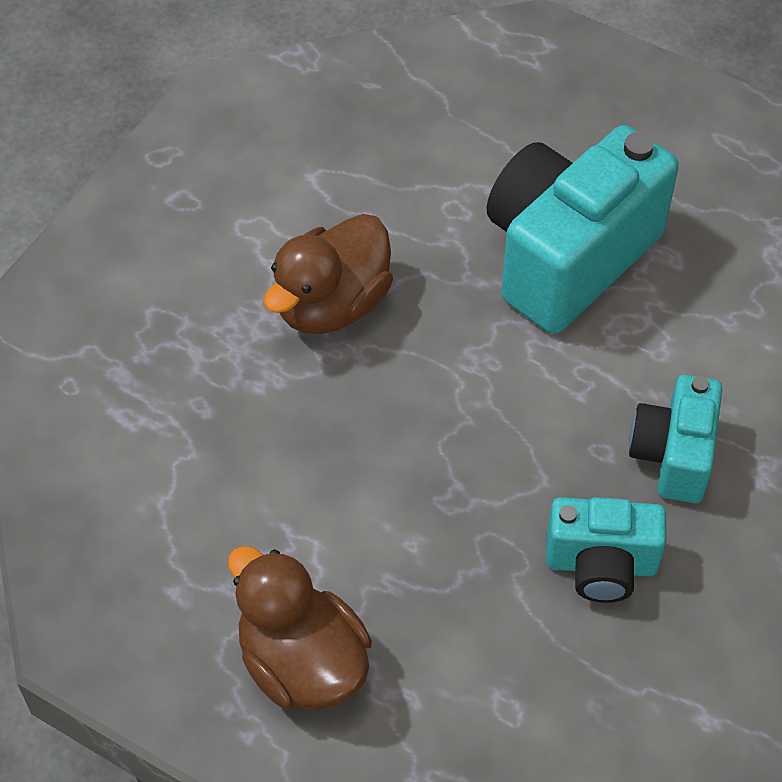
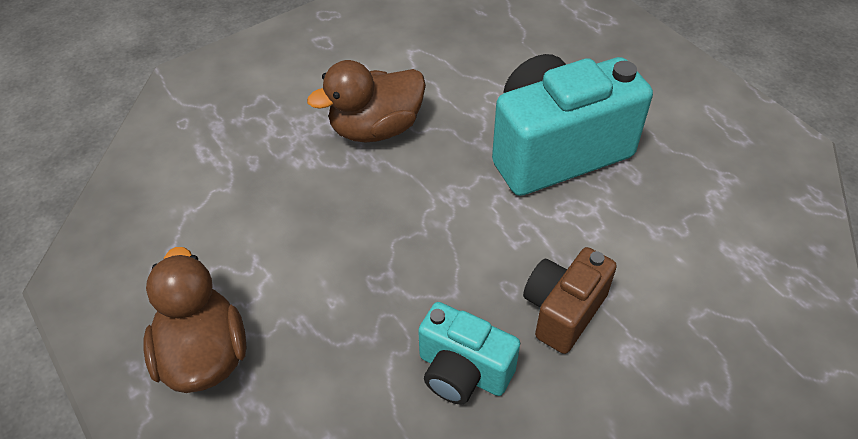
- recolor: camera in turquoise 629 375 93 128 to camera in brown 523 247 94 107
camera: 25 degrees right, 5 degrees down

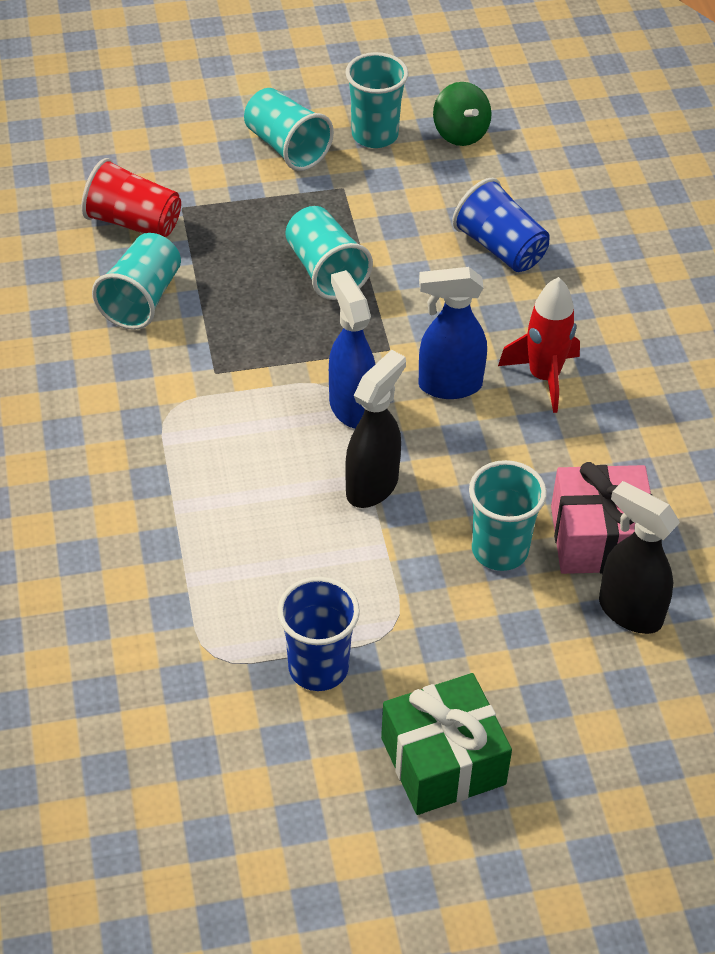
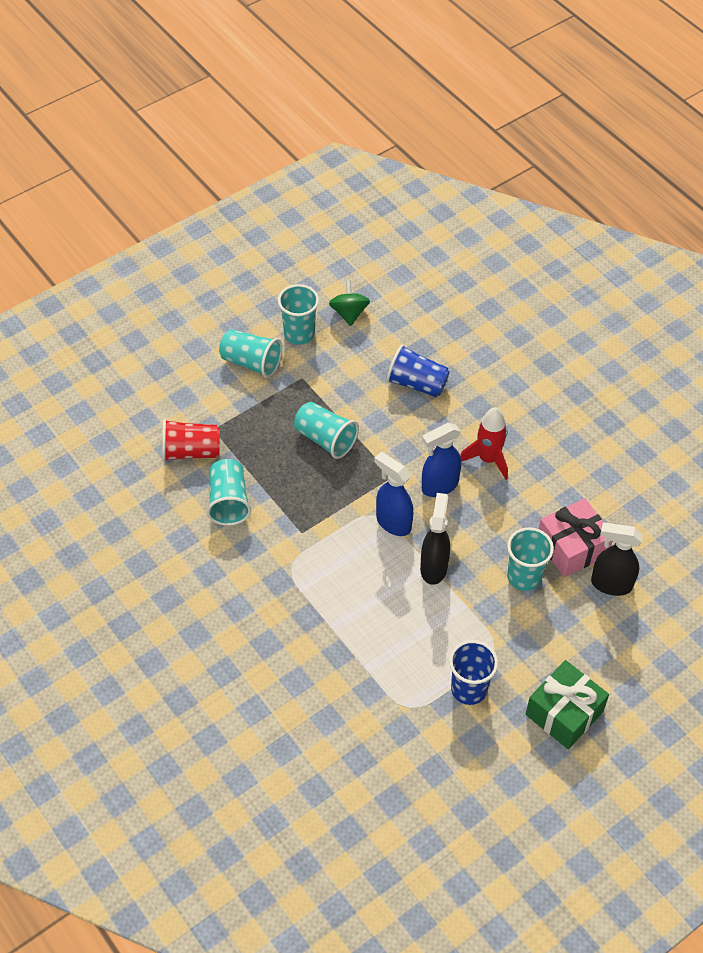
- rotate: spinning top in green 433 82 59 64 = 329 280 41 46 135 degrees counterclockwise
camera: 25 degrees left, 5 degrees up

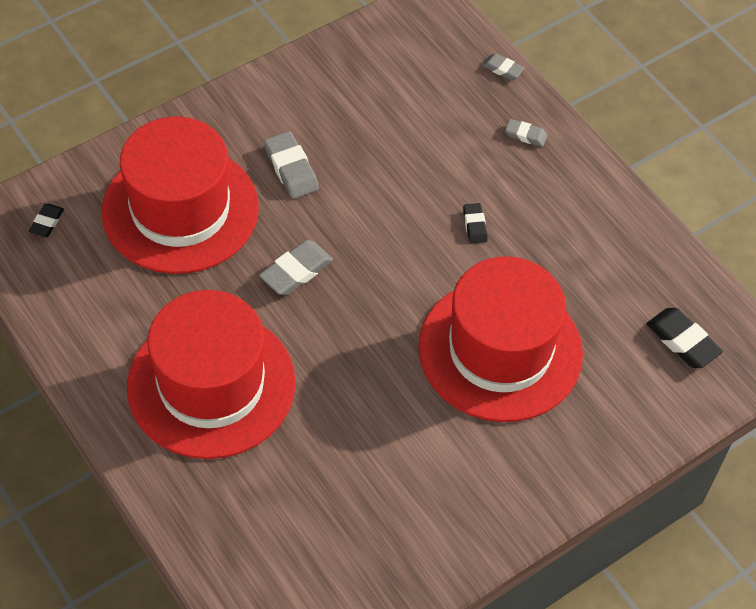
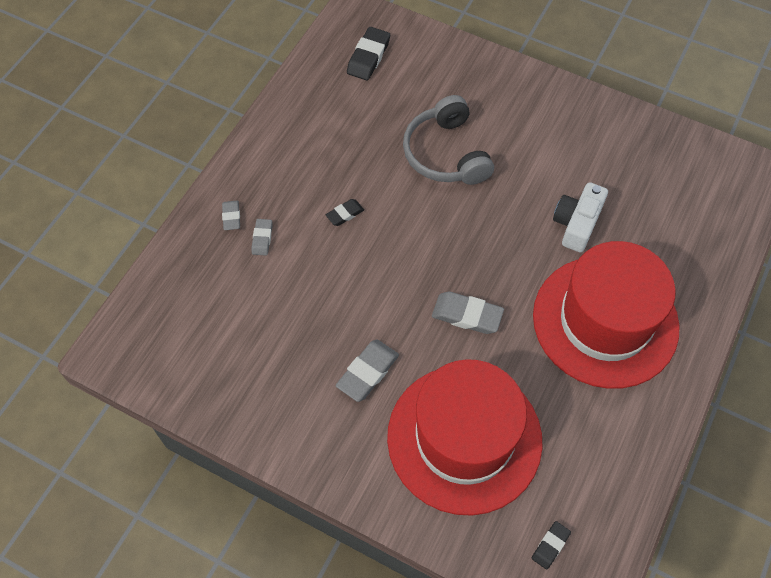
- move: eraser in grey 482 53 42 27 to 252 219 20 37
- rotate: eraser in black 29 204 35 33 = 532 521 39 48 45 degrees counterclockwise
- replace: hat in red 418 256 165 166 to headphones in grey 403 95 91 90
- insert: camera in white 553 182 55 70
camera: 115 degrees left, 5 degrees up

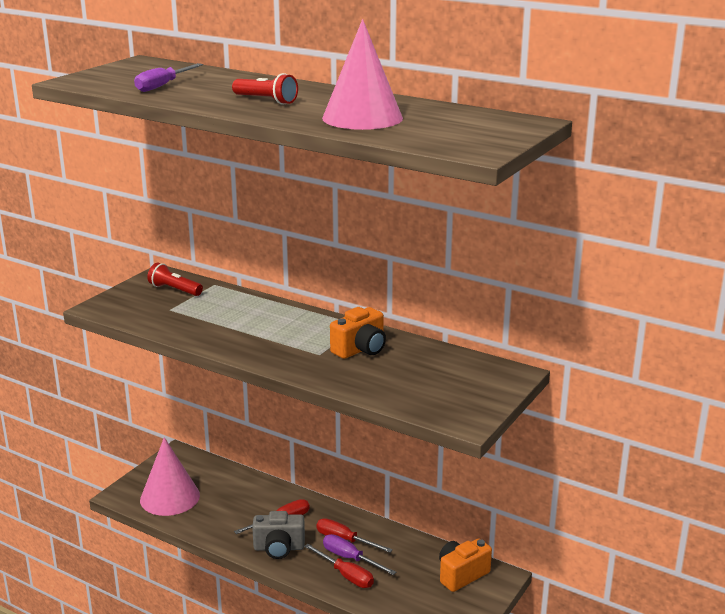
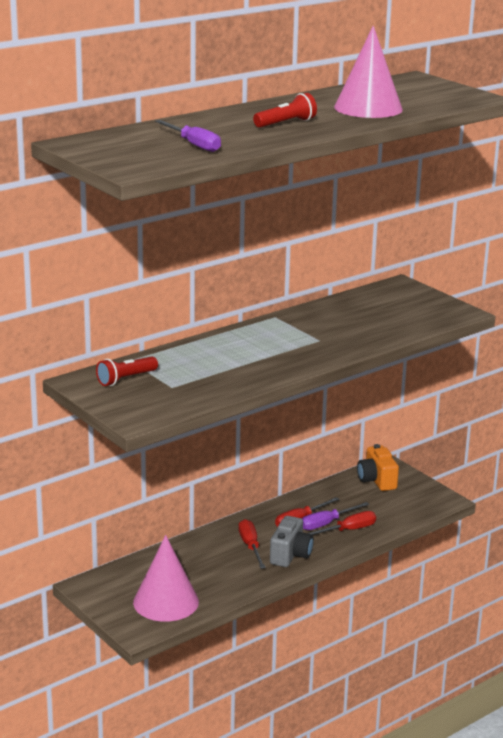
- delete: camera in orange 330 307 56 52
camera: 70 degrees left, 0 degrees up

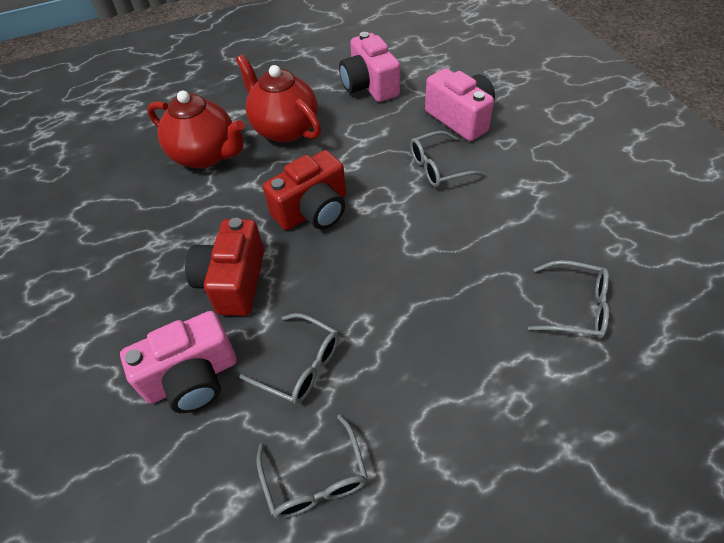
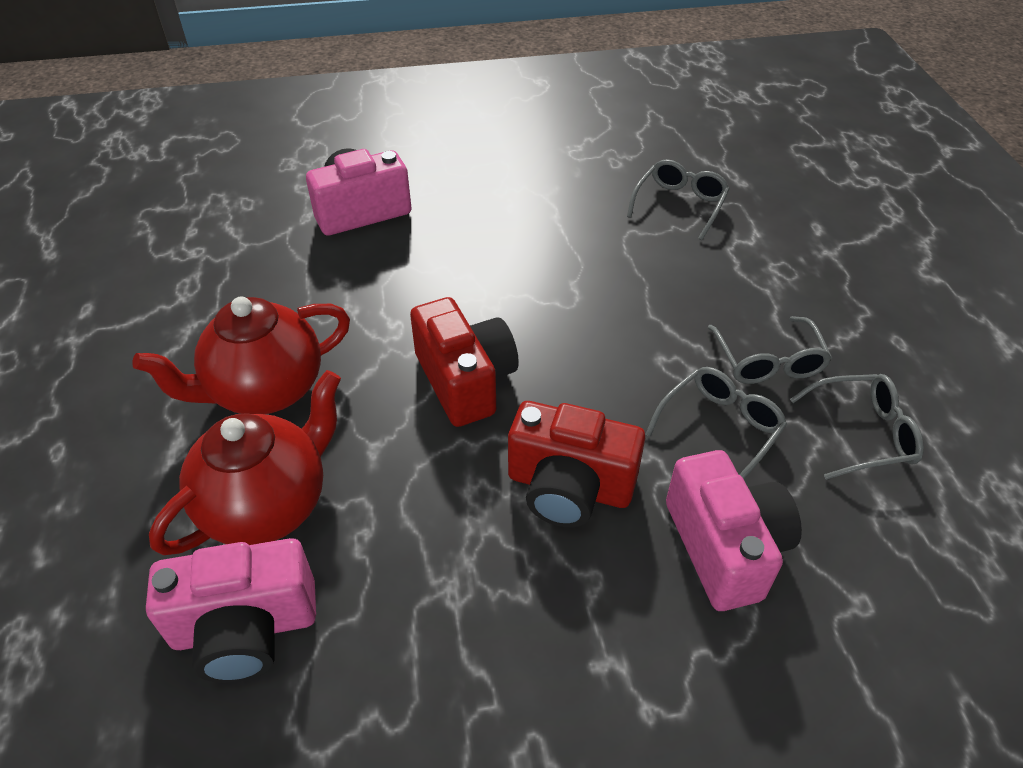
- move: camera in pink 339 32 61 70 to 146 538 170 145
- move: glasses in grey 410 131 76 56 to 707 316 125 68
camera: 80 degrees left, 5 degrees down

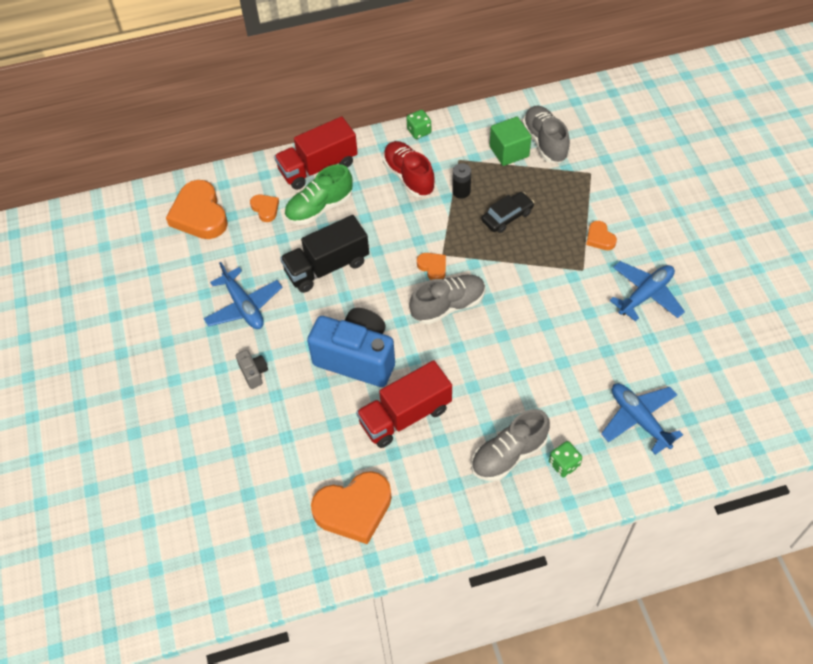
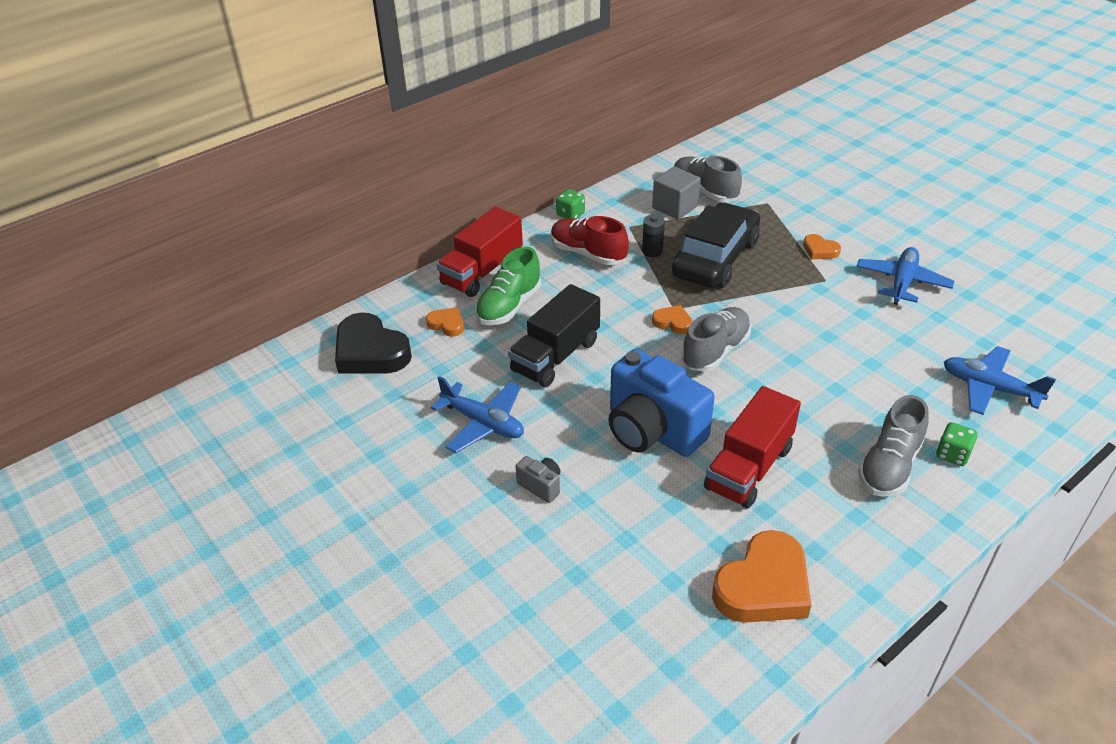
- recolor: cube in green 490 117 41 49 to cube in grey 652 167 49 53
- recolor: heart in orange 166 180 62 59 to heart in black 335 312 77 61
- resize: car in black 482 192 52 41 = 672 202 88 86 x1.99
- rotate: camera in blue 307 308 88 79 = 608 349 107 108 135 degrees counterclockwise
camera: 25 degrees left, 15 degrees down

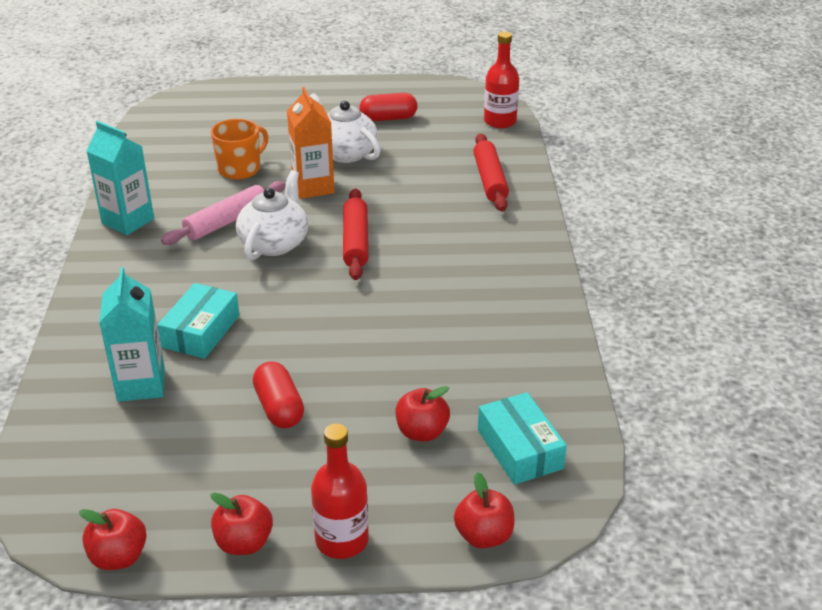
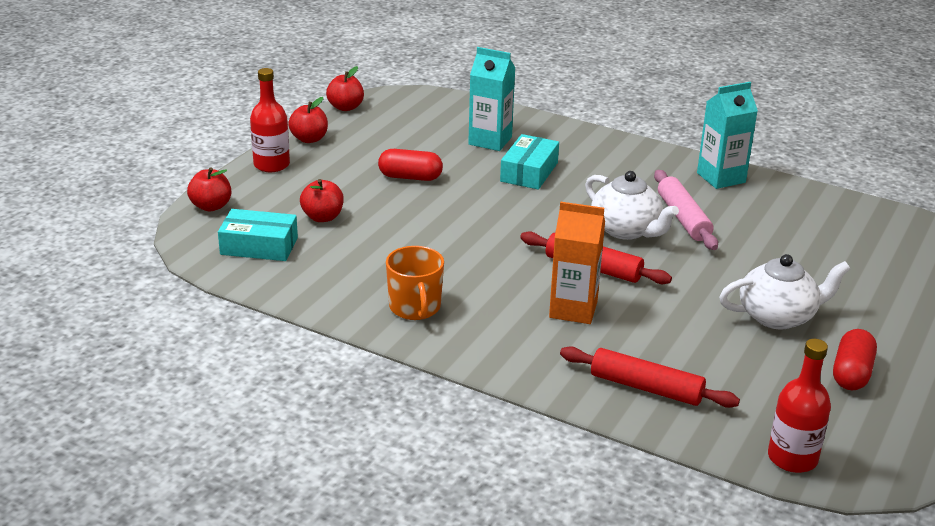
- move: carton in orange 287 87 48 112 to 549 202 56 122
- move: mug in orange 211 119 57 60 to 386 246 58 74
- rotate: box in turquoise 157 283 82 76 = 500 134 59 56 60 degrees clockwise
camera: 120 degrees right, 5 degrees down

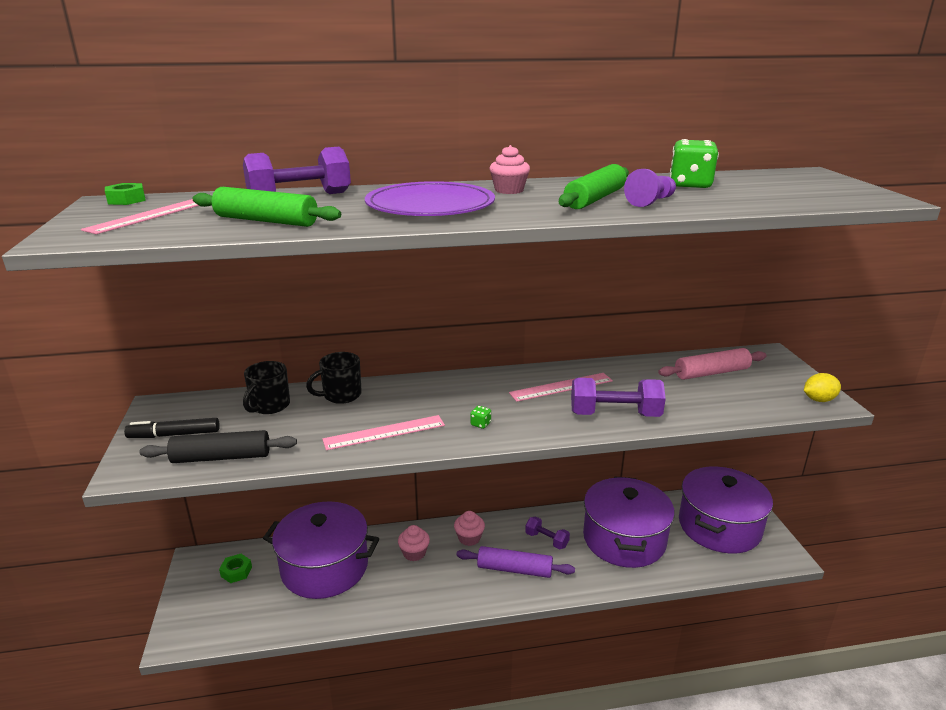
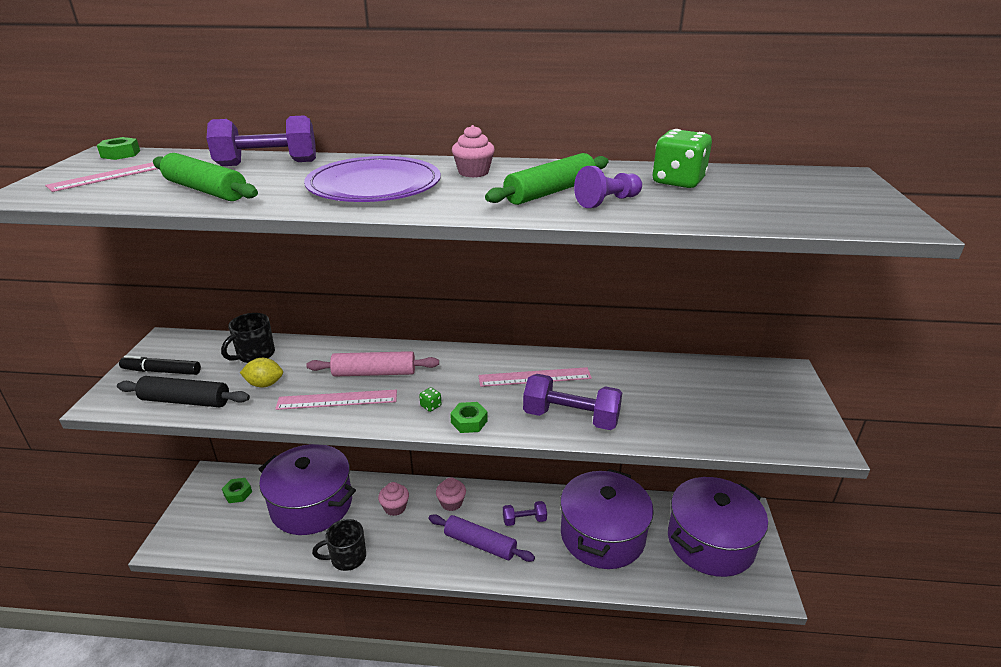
- move: rolling pin in pink 658 348 108 32 to 306 351 133 26
- move: mug in black 306 352 56 52 to 312 519 54 52
- move: lemon in yellow 804 373 37 29 to 240 358 43 30
- rotate: dumbbell in purple 525 516 45 34 = 503 501 44 25 60 degrees counterclockwise
- insert: nut in green 450 402 38 31
camera: 15 degrees right, 5 degrees up

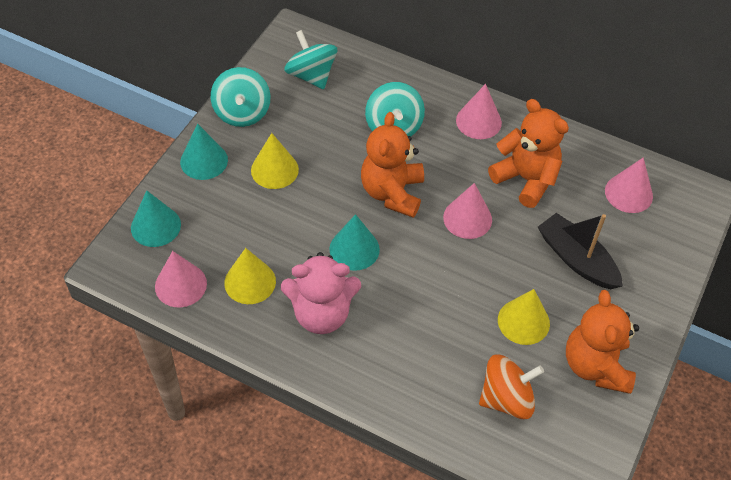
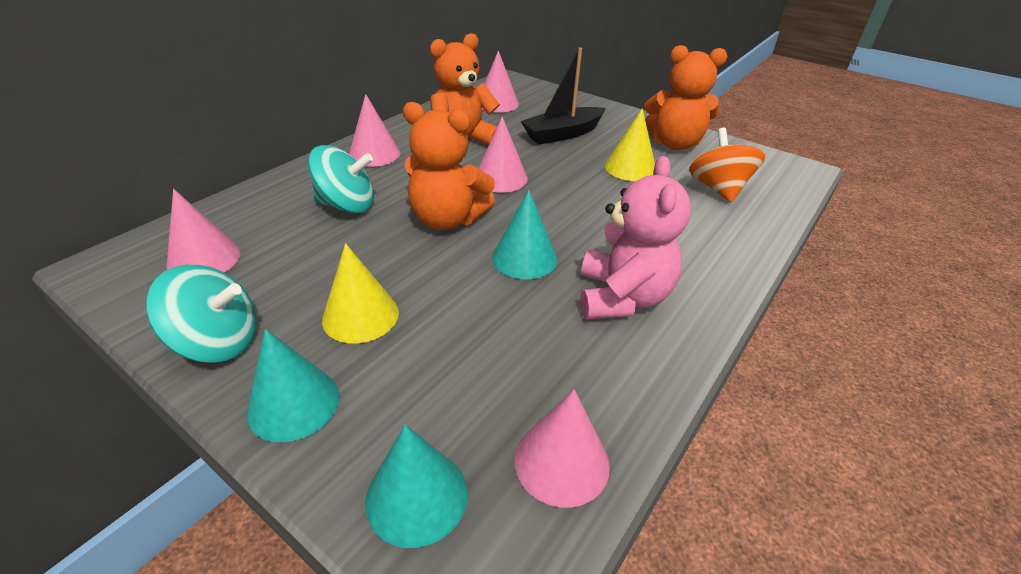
- replace: spinning top in turquoise 284 30 53 59 to cone in pink 167 189 74 83
- delete: cone in yellow 224 248 52 56
camera: 80 degrees left, 15 degrees down

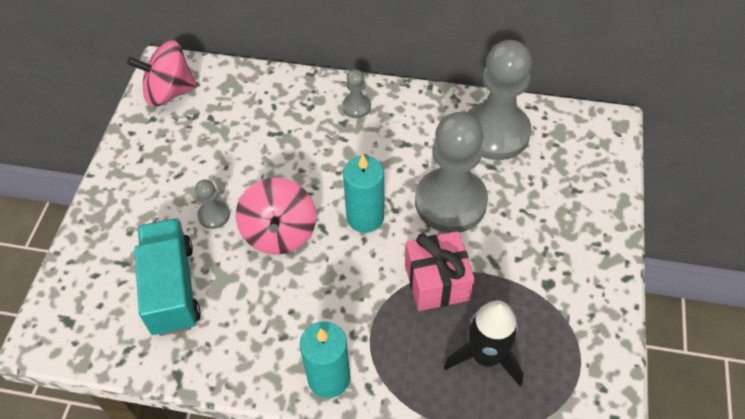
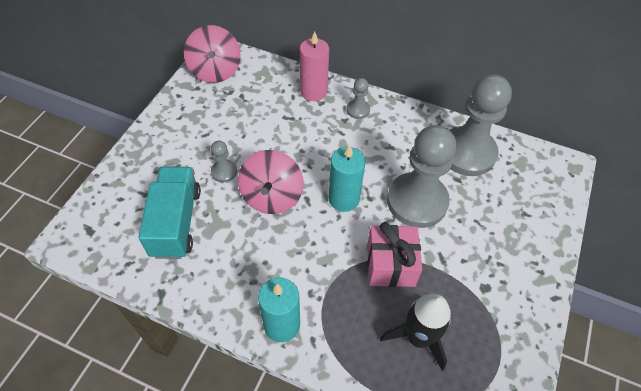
- rotate: spinning top in pink 127 40 70 67 = 184 25 57 58 105 degrees counterclockwise
- insert: candle in pink 300 32 29 69
camera: 10 degrees right, 0 degrees up

